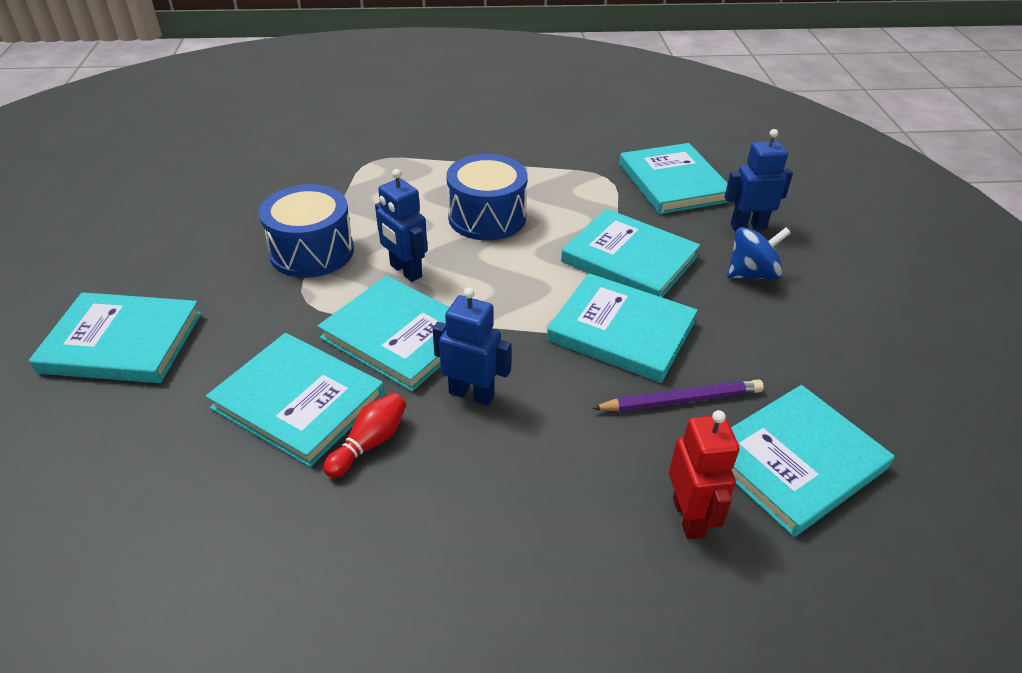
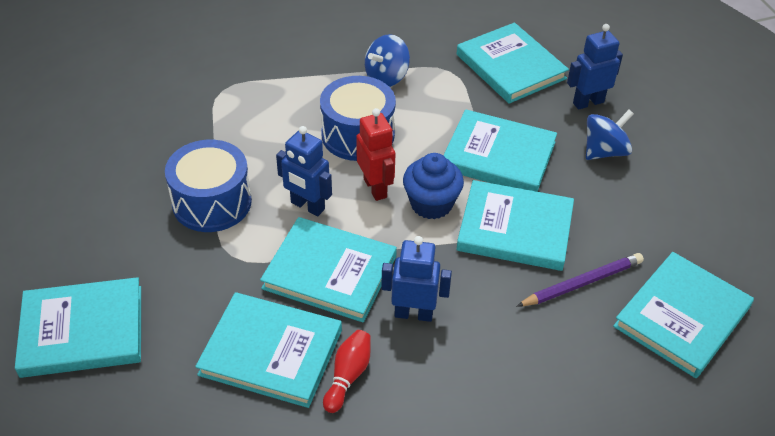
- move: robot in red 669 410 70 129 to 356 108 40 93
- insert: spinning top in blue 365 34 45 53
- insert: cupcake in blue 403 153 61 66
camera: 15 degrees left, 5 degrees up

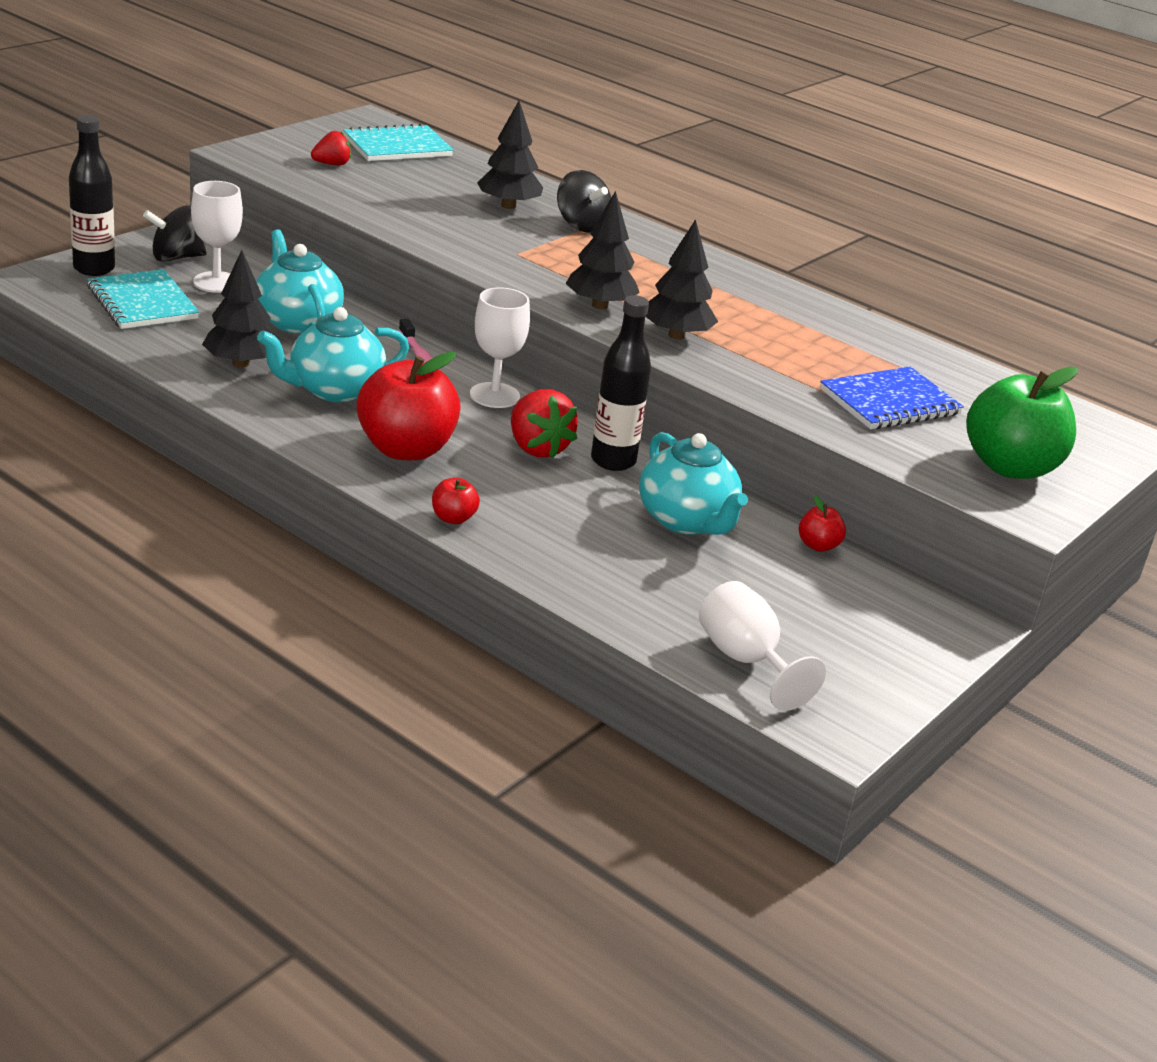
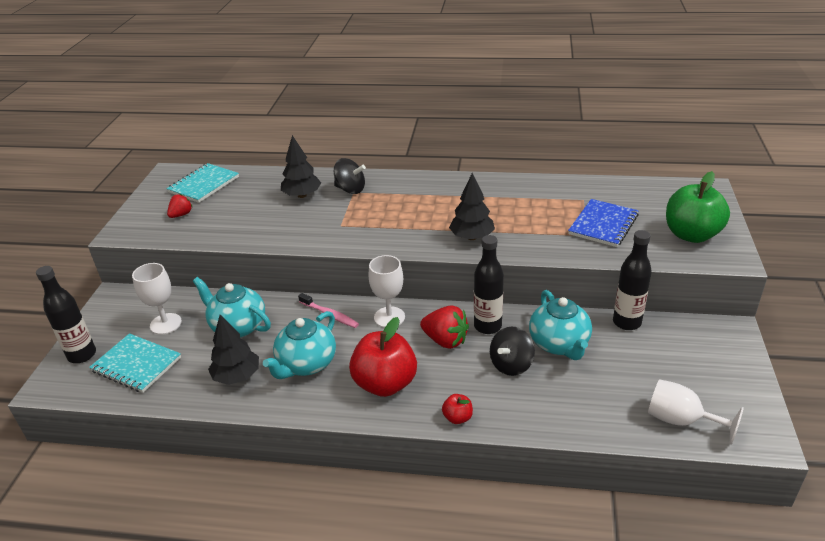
- delete: tree in black 566 191 74 118
- move: spinning top in black 143 205 64 57 to 490 327 45 49
- rotate: teapot in turquoise 639 432 109 103 = 529 290 63 70 45 degrees clockwise
- replace: apple in red 799 495 47 57 to bottle in black 613 230 39 100
camera: 25 degrees left, 5 degrees up

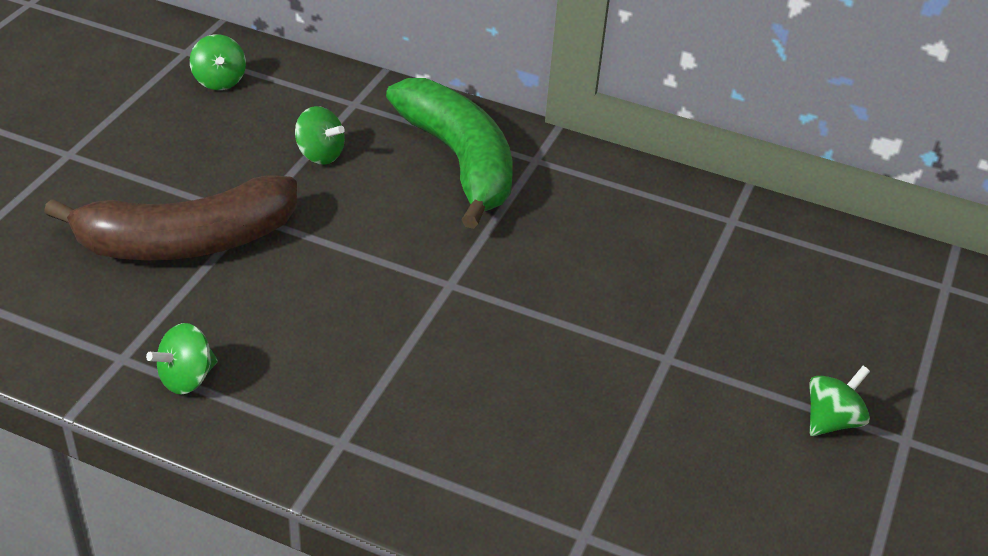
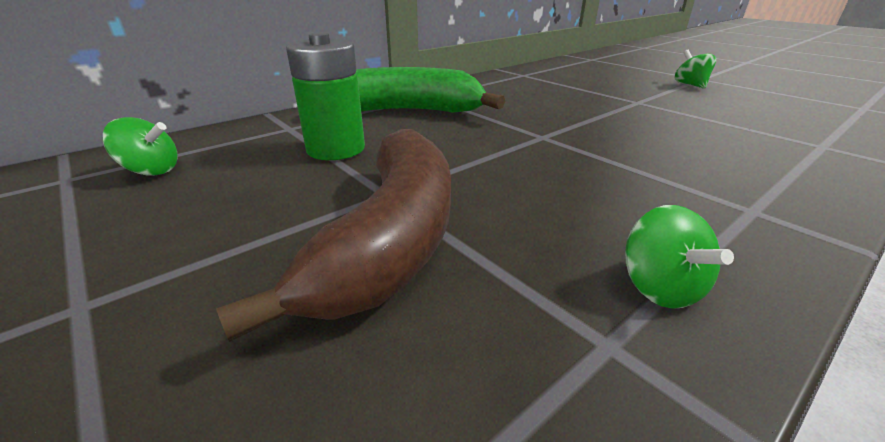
- replace: spinning top in green 295 106 50 59 to battery in green 286 33 79 127
camera: 60 degrees left, 10 degrees down

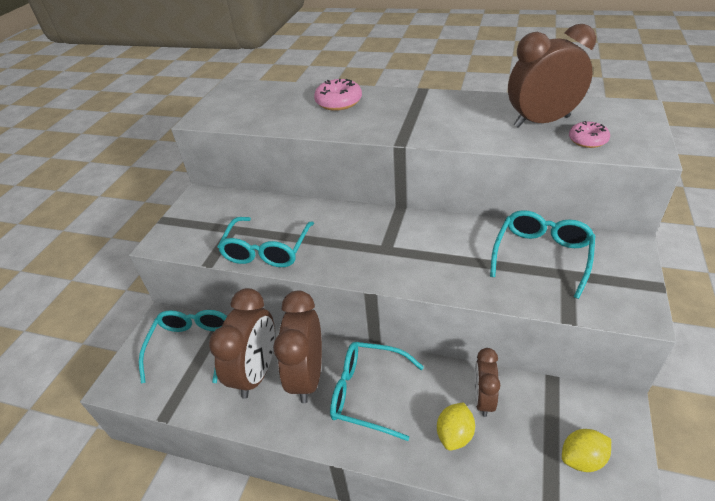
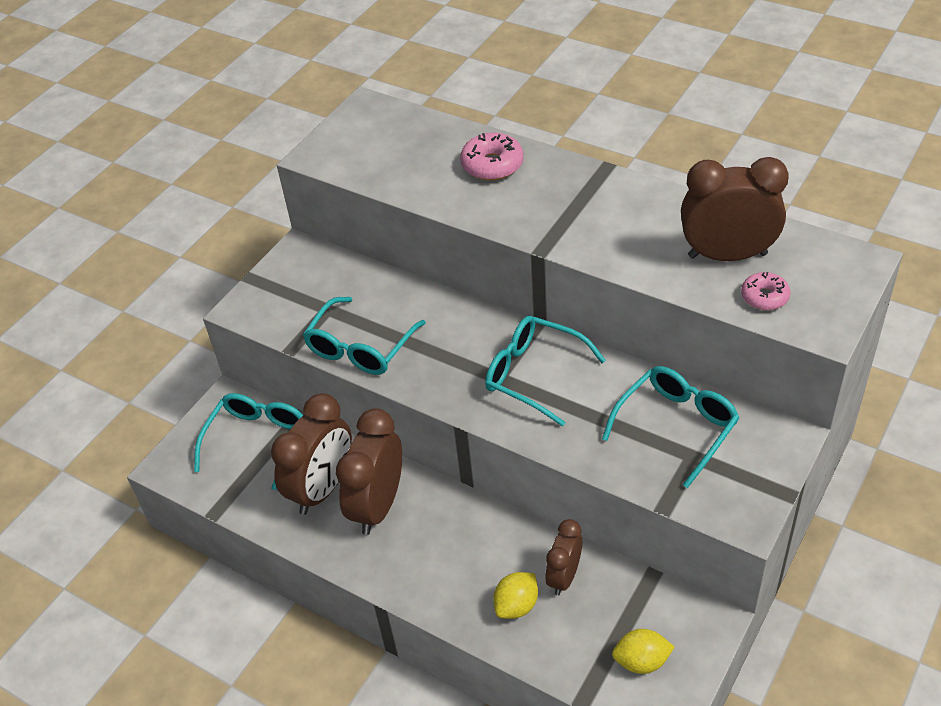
- move: glasses in turquoise 330 342 94 99 to 485 316 121 111
camera: 15 degrees right, 5 degrees up

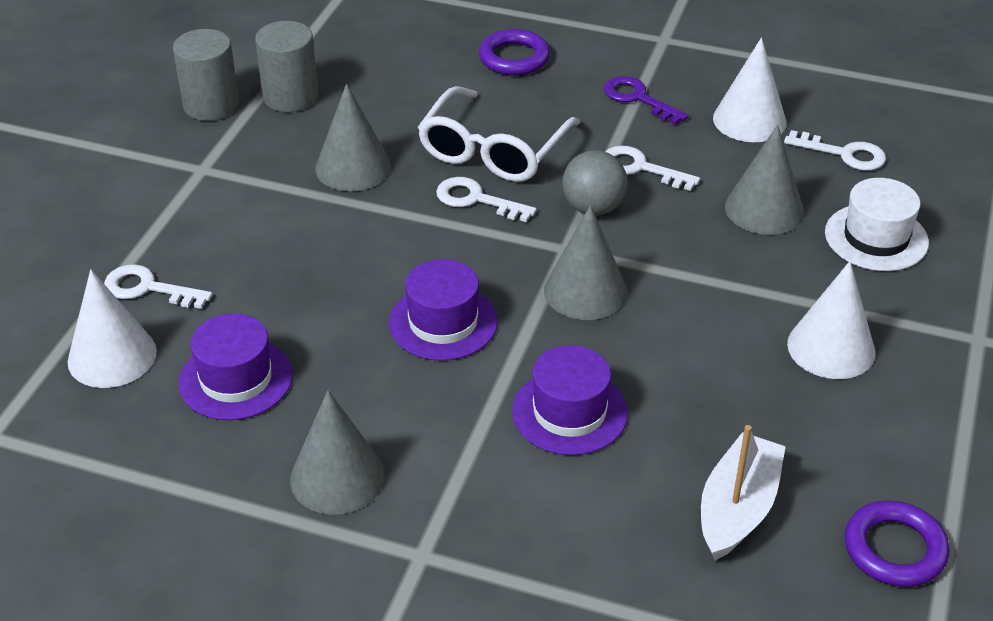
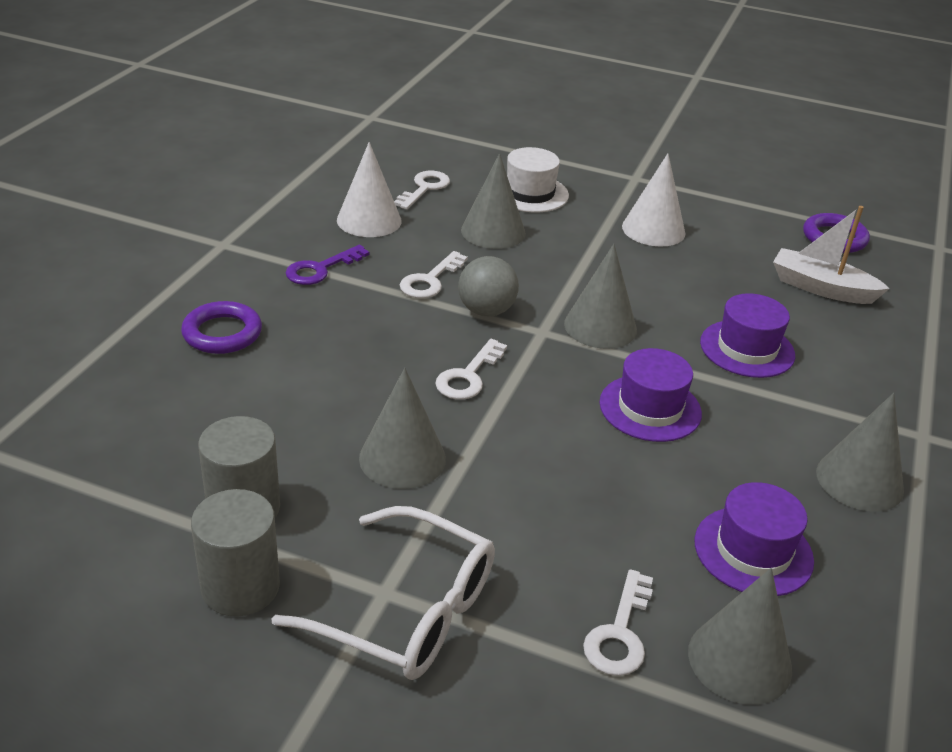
- move: glasses in white 418 86 162 96 to 271 506 224 174
- recolor: cone in white 67 269 90 119 to cone in grey 688 568 104 137
camera: 90 degrees left, 5 degrees down

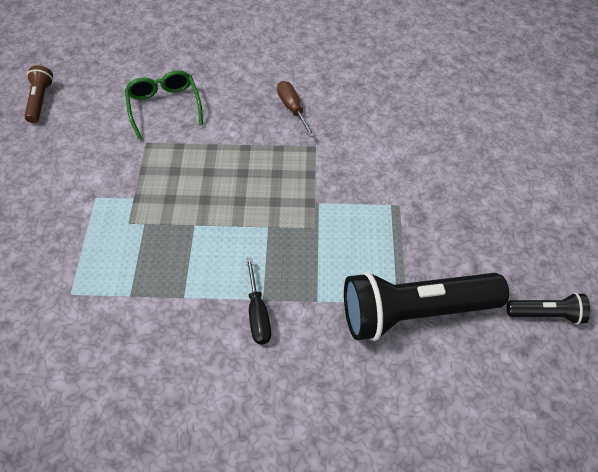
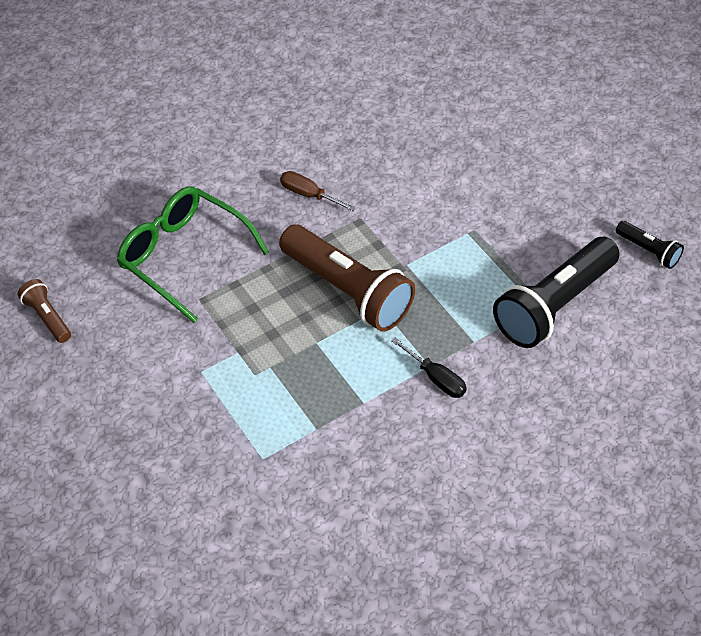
- resize: glasses in green 125 70 78 70 = 117 186 152 137 x1.52
- rotate: flashlight in black 507 293 83 32 = 616 221 68 48 75 degrees clockwise
- insert: flashlight in brown 279 224 136 108
camera: 35 degrees left, 5 degrees down

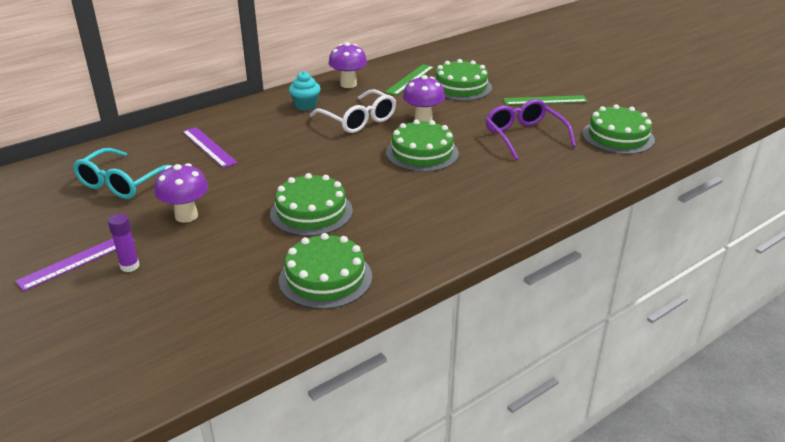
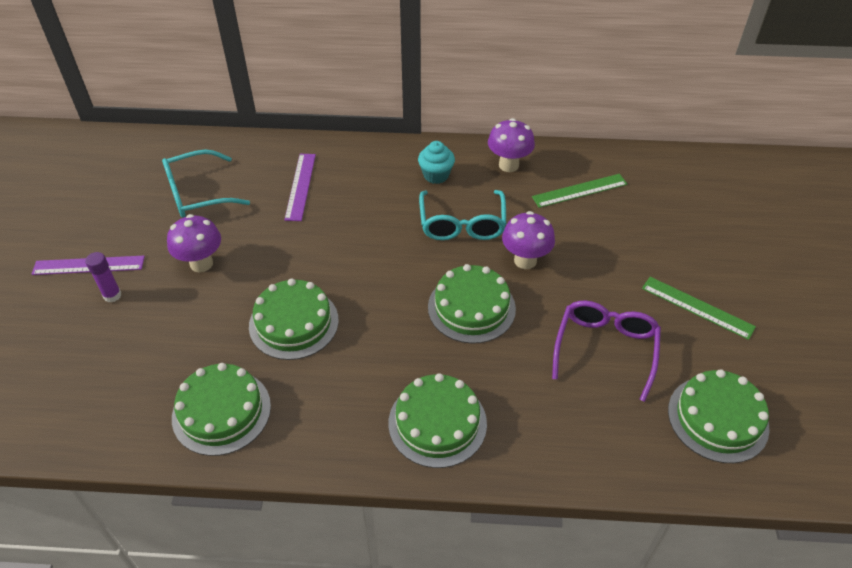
- move: cake in green 435 59 57 42 to 388 373 99 95
- recolor: glasses in white 310 89 86 44 to glasses in turquoise 419 190 87 50
camera: 40 degrees right, 15 degrees up

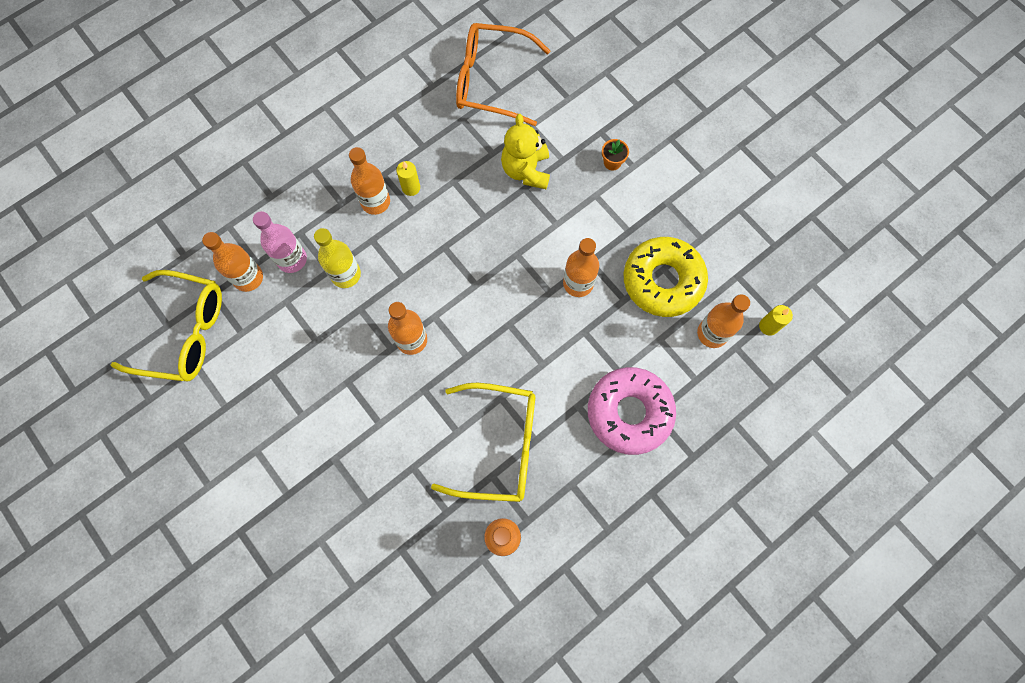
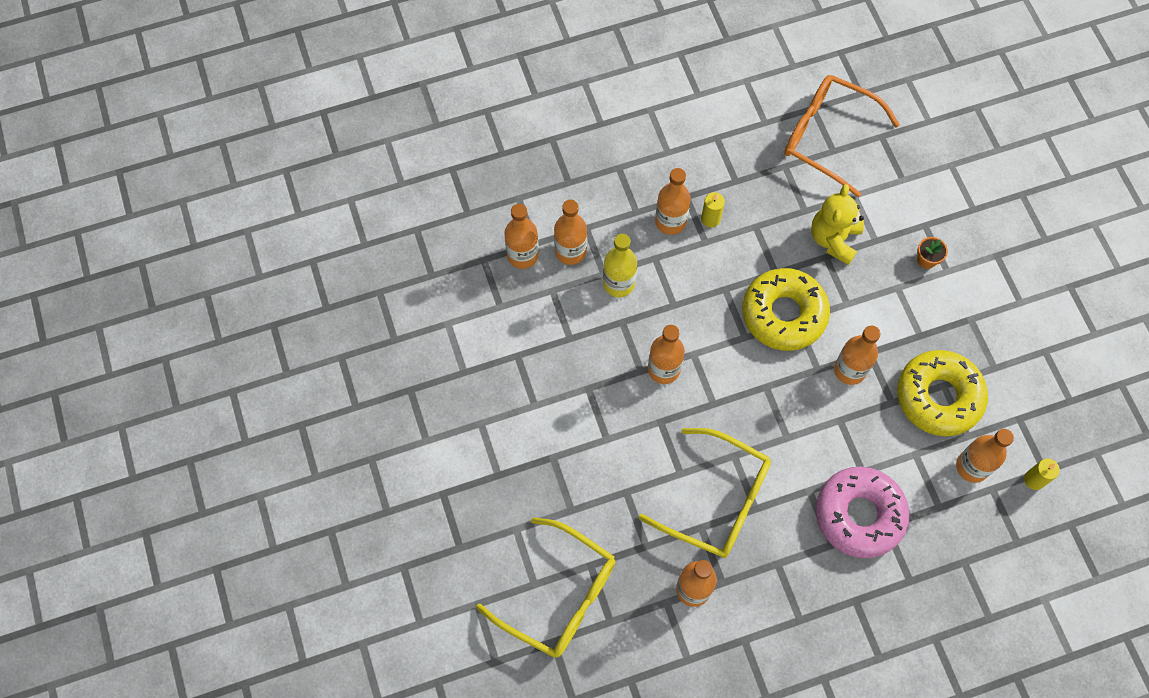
- recolor: bottle in pink 253 211 54 62 to bottle in orange 554 200 33 65
- move: glasses in yellow 111 270 111 111 to 476 517 139 141
- insert: donut in yellow 742 268 88 83
camera: 20 degrees right, 5 degrees down

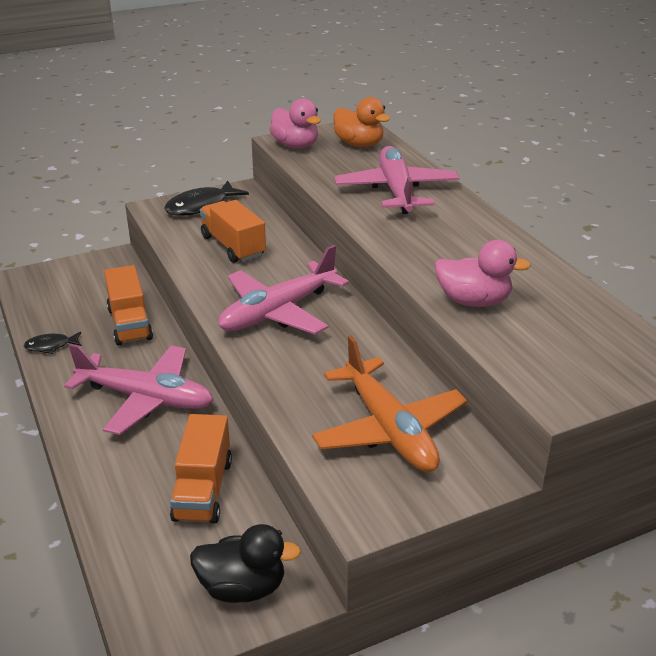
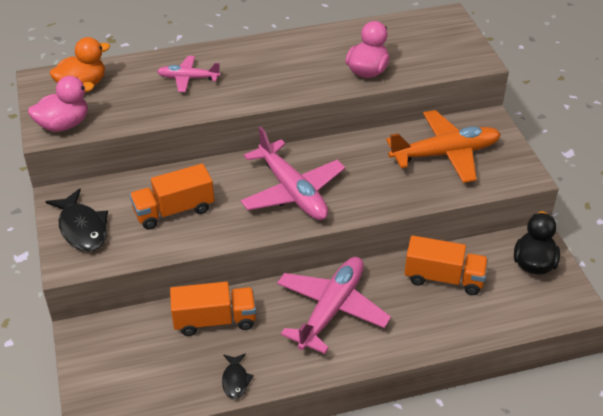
- resize: plane in pink 335 146 125 68 = 157 56 64 36 x0.55
camera: 80 degrees left, 10 degrees up

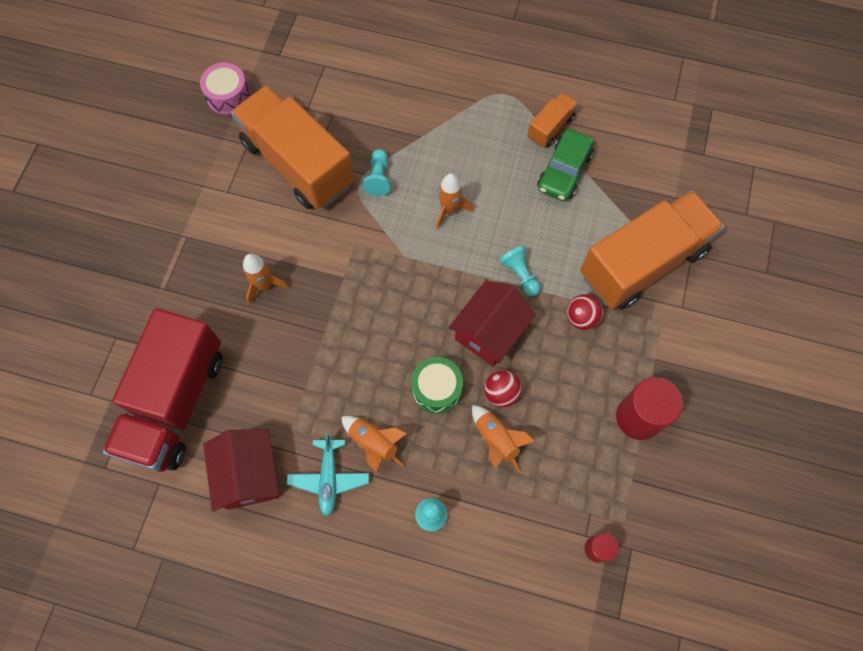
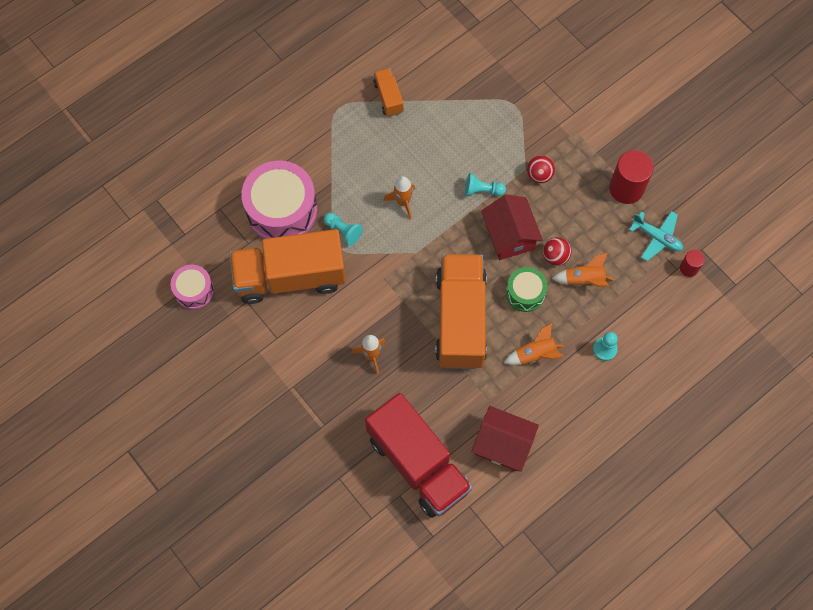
- delete: car in green 537 129 57 72
- move: truck in orange 580 190 145 120 to 435 254 52 115
- move: plane in turquoise 287 433 82 83 to 629 211 54 50
- insert: drum in pink 241 161 76 78
camera: 55 degrees left, 0 degrees up

